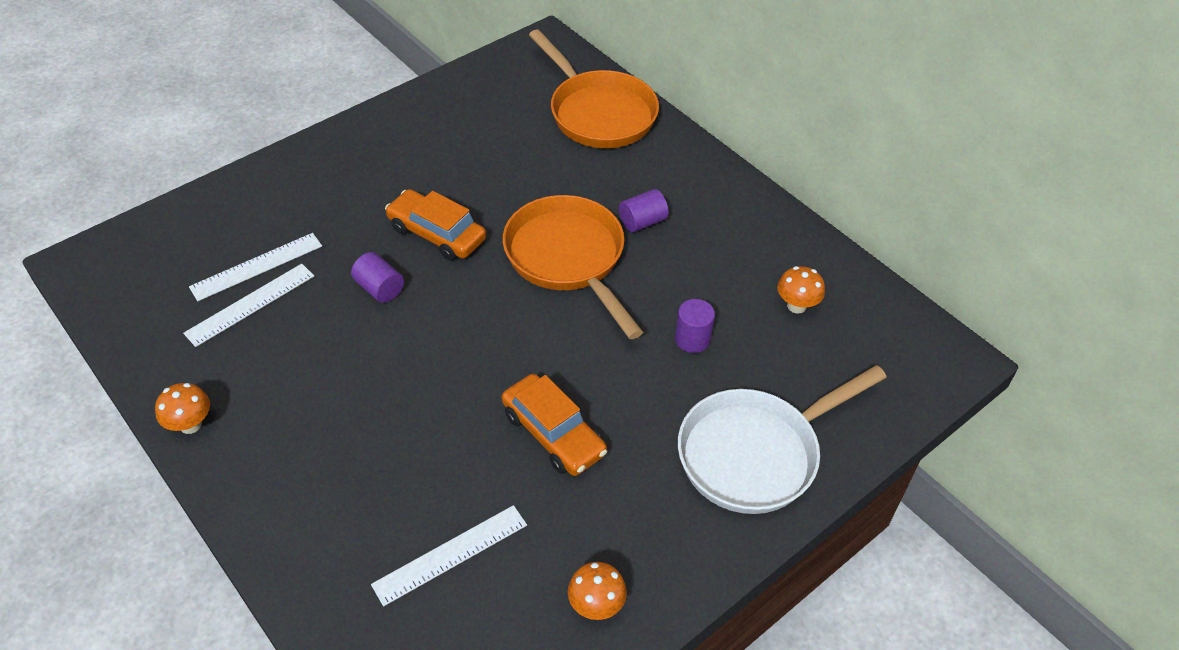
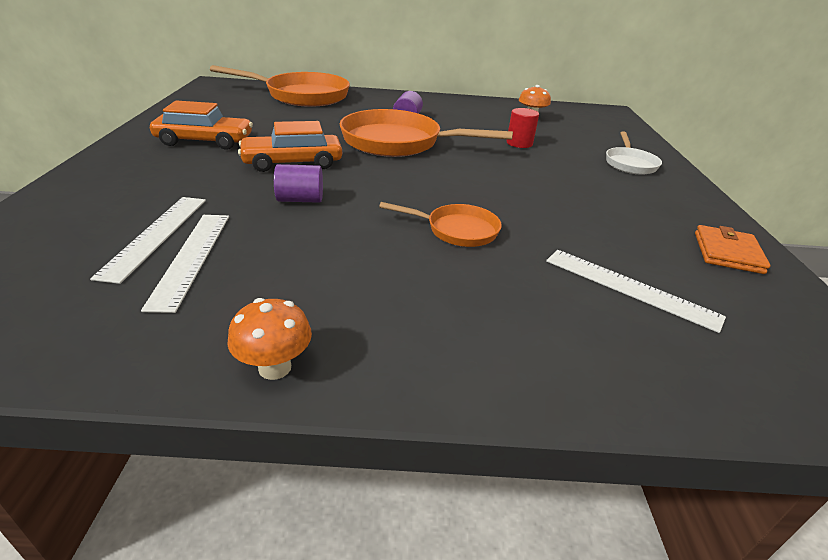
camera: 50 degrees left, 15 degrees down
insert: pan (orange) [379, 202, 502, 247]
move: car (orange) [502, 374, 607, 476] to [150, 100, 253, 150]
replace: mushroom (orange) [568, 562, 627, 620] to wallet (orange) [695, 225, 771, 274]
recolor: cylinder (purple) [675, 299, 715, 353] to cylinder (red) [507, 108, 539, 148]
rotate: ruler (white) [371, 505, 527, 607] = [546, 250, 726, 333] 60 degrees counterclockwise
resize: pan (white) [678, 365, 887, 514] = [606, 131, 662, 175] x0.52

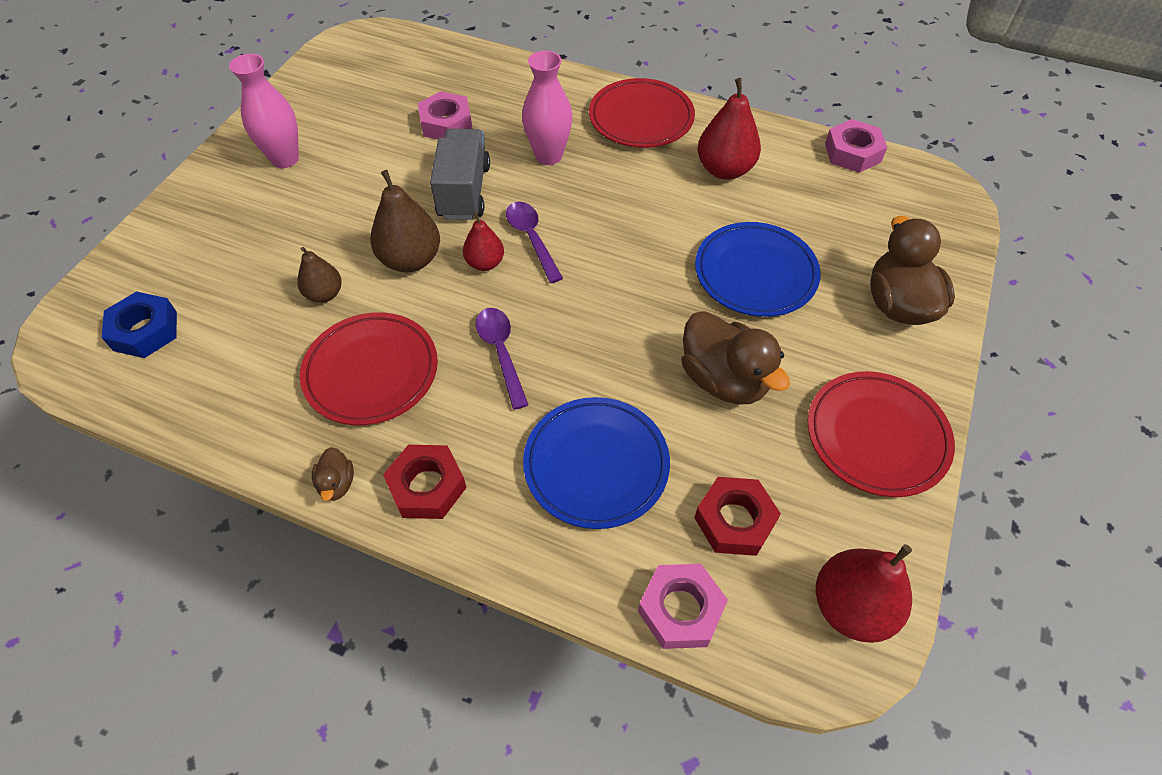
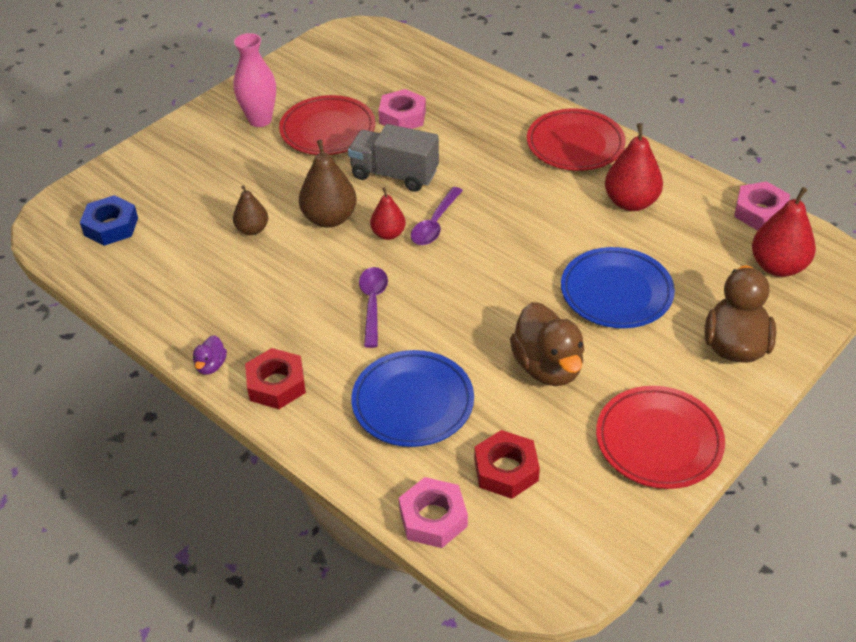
camera: 20 degrees right, 10 degrees down
delete: vase (pink) [522, 50, 573, 165]
move: plate (red) [300, 312, 438, 425] to [279, 95, 375, 155]; pear (red) [816, 544, 912, 643] to [752, 187, 816, 277]
recolor: duck (brown) [312, 447, 354, 501] to duck (purple) [193, 335, 227, 375]
rotate: truck (grey) [430, 129, 490, 220] = [348, 124, 439, 192] 90 degrees counterclockwise; spoon (purple) [506, 202, 563, 283] = [411, 187, 463, 245] 150 degrees counterclockwise

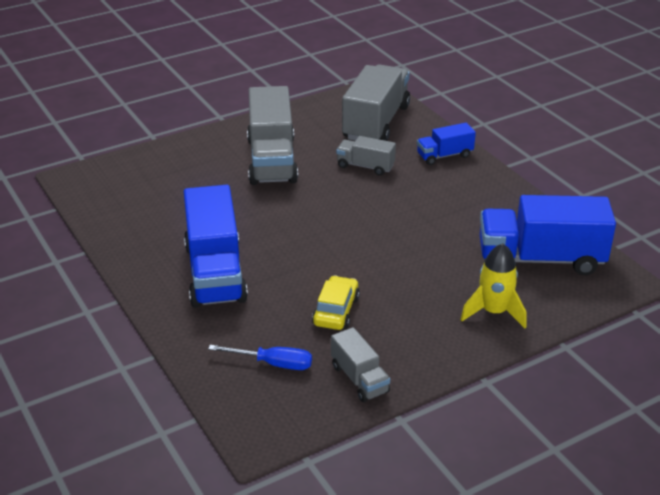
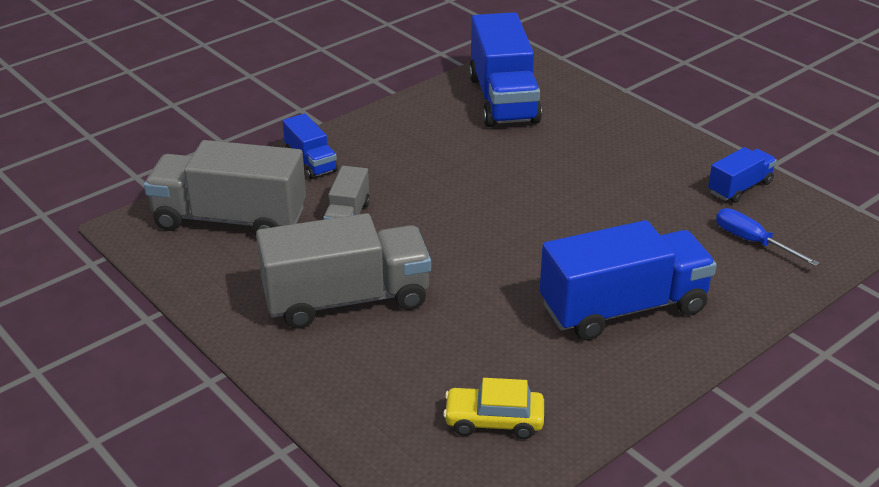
camera: 100 degrees left, 0 degrees up
delete: rocket (yellow) [461, 243, 527, 328]
move: car (yellow) [312, 275, 360, 330] to [443, 378, 544, 439]
recolor: truck (grey) [331, 327, 390, 402] to truck (blue) [708, 147, 777, 203]
rotate: screwdriver (blue) [208, 345, 312, 370] = [716, 208, 820, 266] 45 degrees counterclockwise

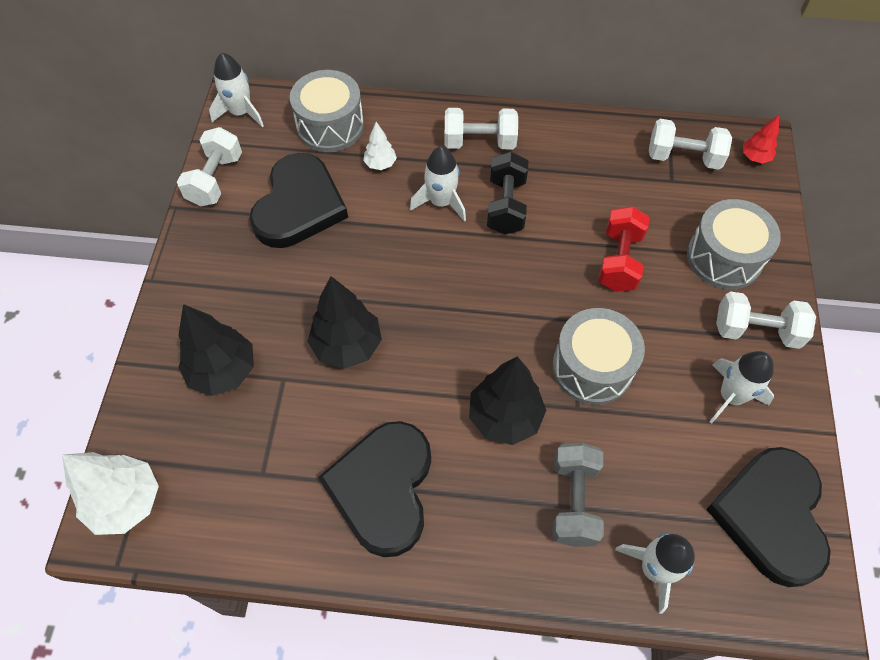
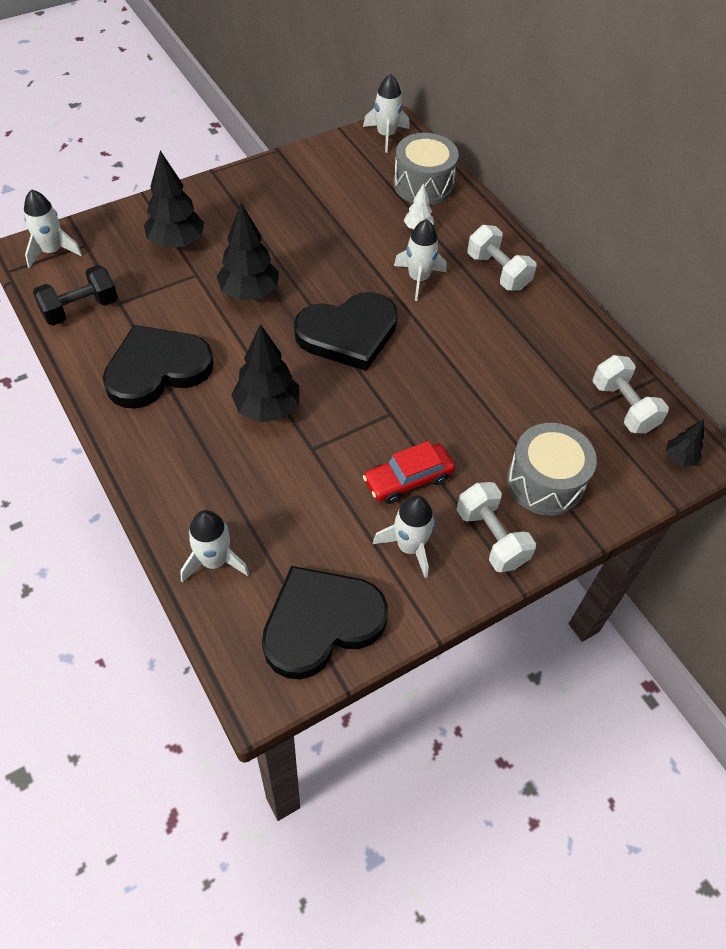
camera: 50 degrees right, 5 degrees down
delete: dumbbell (white) [177, 127, 242, 207]; drum (grey) [552, 308, 645, 405]; dumbbell (grey) [552, 443, 604, 547]; dumbbell (red) [598, 206, 650, 292]
insert: car (red) [363, 441, 455, 504]
move: dumbbell (black) [487, 152, 529, 234] to [33, 265, 118, 326]; heart (black) [249, 153, 348, 248] to [294, 292, 398, 371]
replace: tree (white) [62, 452, 159, 535] to rocket (white) [24, 189, 82, 268]
recolor: tree (red) [743, 115, 779, 164] to tree (black) [665, 419, 704, 467]

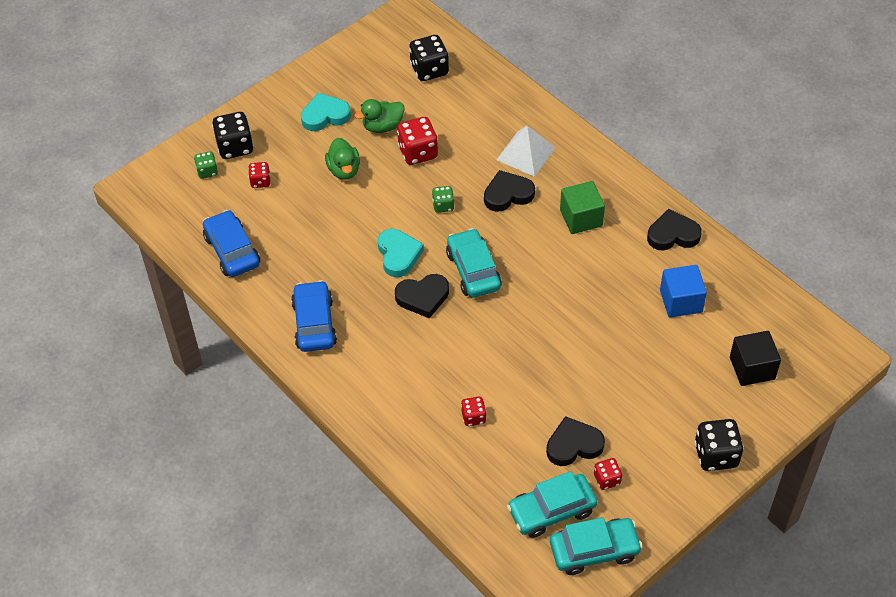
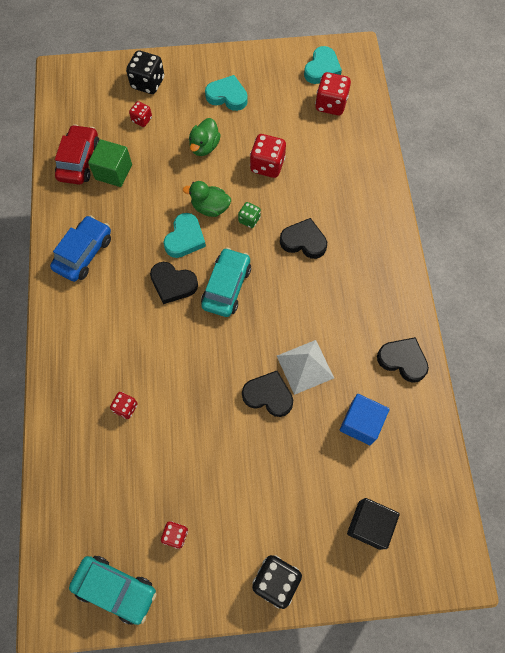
camera: 35 degrees right, 15 degrees up
delete: dice (green) [194, 151, 218, 179]; car (turquoise) [507, 471, 597, 538]
insert: heart (turquoise) [304, 46, 342, 84]
move: cube (green) [560, 181, 605, 234] to [88, 139, 132, 187]; duck (green) [354, 99, 405, 133] to [183, 181, 231, 217]; heart (black) [546, 416, 605, 466] to [242, 371, 293, 417]; pyramid (white) [496, 126, 555, 177] to [277, 340, 334, 395]
recolor: car (blue) [203, 210, 260, 277] to car (red) [55, 124, 99, 185]; dice (black) [409, 35, 449, 81] to dice (red) [315, 72, 351, 116]

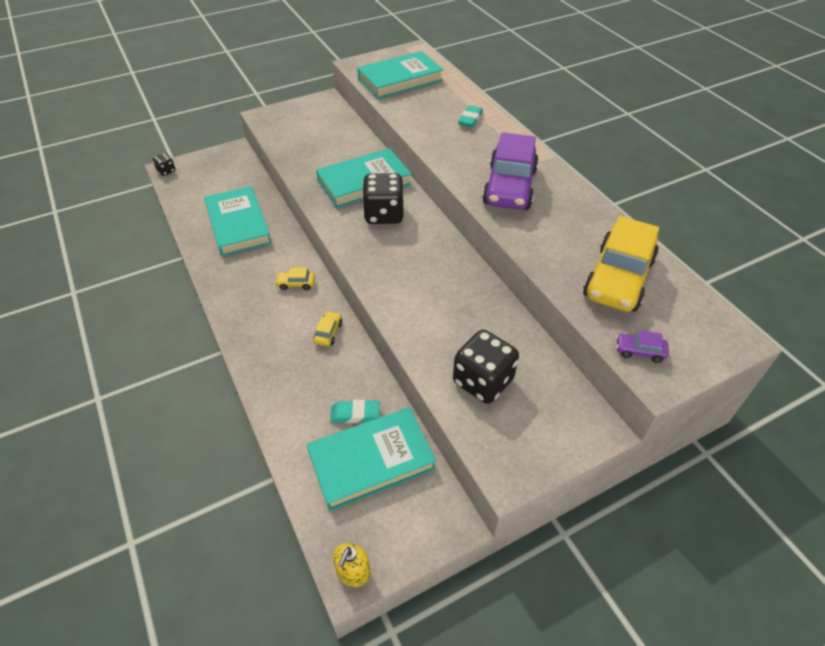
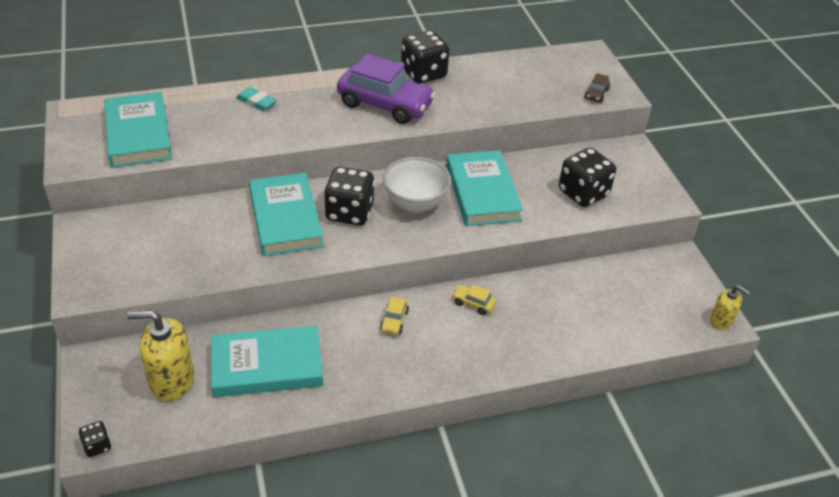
camera: 80 degrees left, 5 degrees down
delete: eraser (turquoise) [330, 400, 380, 423]; car (yellow) [583, 216, 659, 312]
insert: soap dispenser (yellow) [127, 310, 194, 401]; bowl (white) [383, 157, 451, 213]; dice (black) [401, 31, 449, 84]
move: book (turquoise) [307, 407, 436, 511] to [446, 150, 523, 226]
recolor: car (purple) [616, 330, 669, 363] to car (brown) [585, 73, 610, 103]

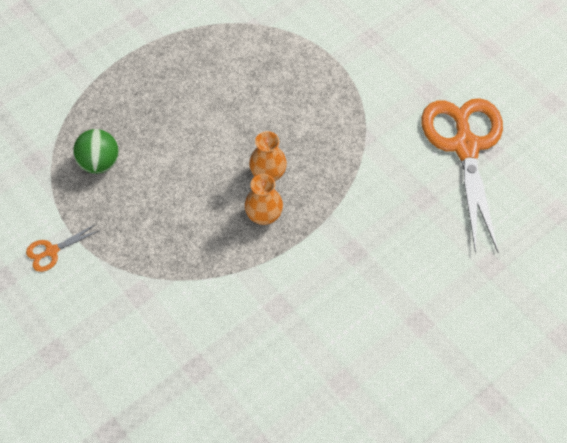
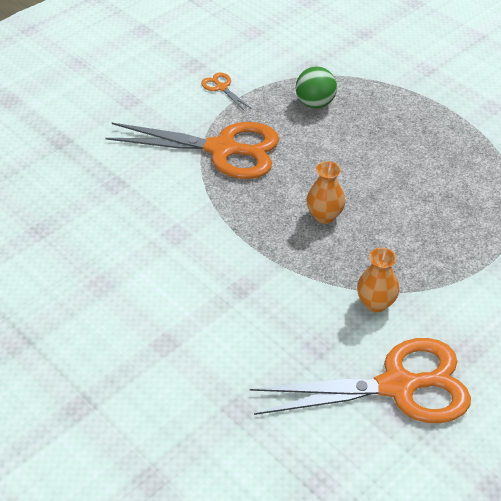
camera: 85 degrees right, 15 degrees down
insert: scissors (orange) [105, 122, 279, 179]
move: vase (orange) [245, 174, 283, 225] to [357, 248, 399, 312]

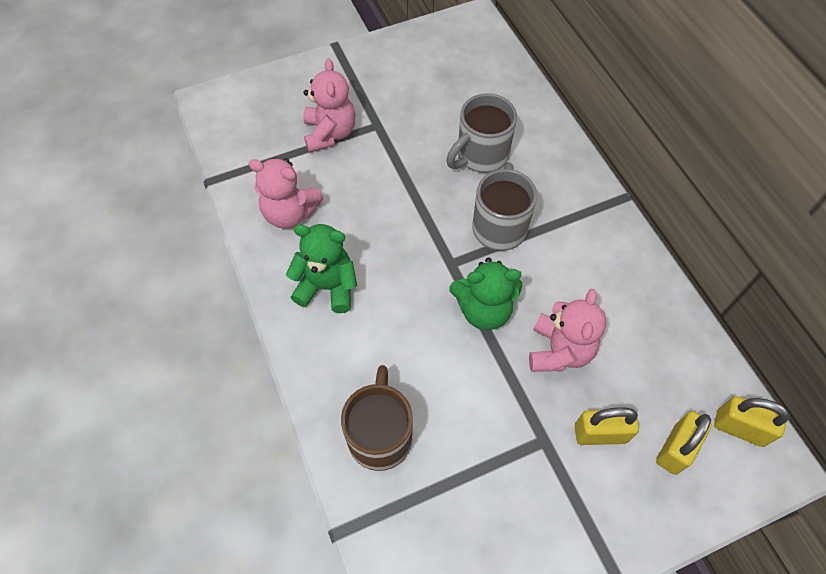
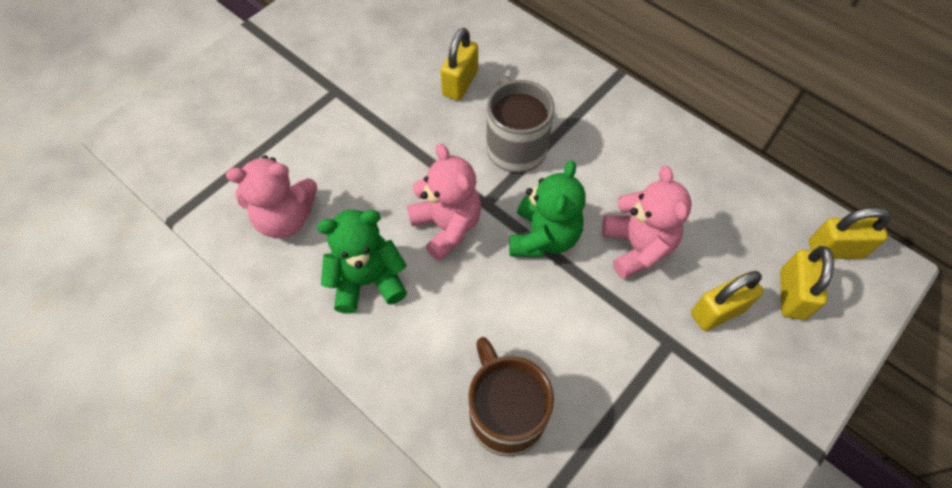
camera: 25 degrees left, 0 degrees up
move: teddy bear (pink) [303, 58, 356, 153] to [407, 144, 481, 261]
replace: mug (grey) [446, 93, 517, 173] to padlock (yellow) [440, 28, 478, 101]
rotate: teddy bear (green) [450, 257, 522, 330] = [509, 161, 586, 257] 45 degrees counterclockwise

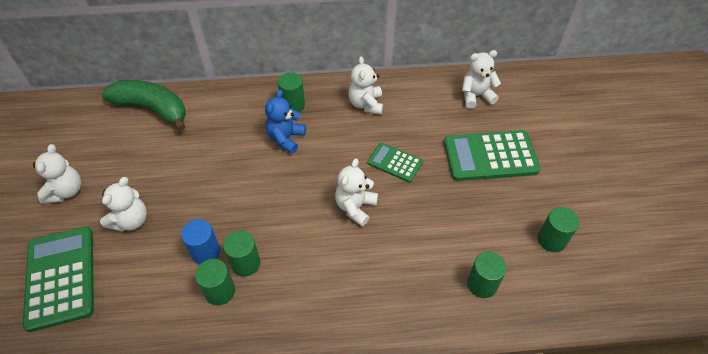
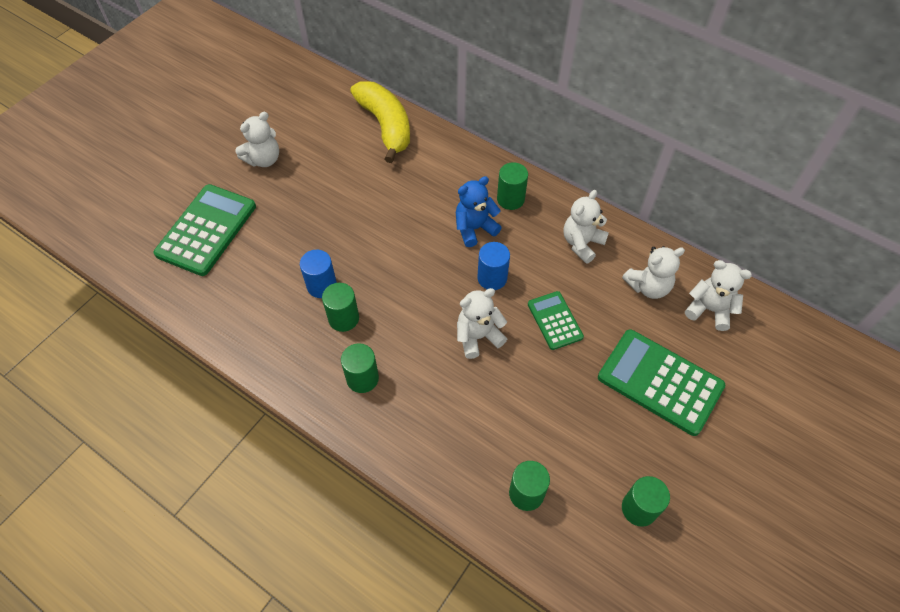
camera: 40 degrees right, 5 degrees up
insert: cylinder (blue) [477, 242, 510, 290]
move: cylinder (green) [195, 259, 235, 305] to [341, 343, 379, 393]; teddy bear (white) [100, 177, 147, 232] to [622, 246, 685, 299]
recolor: banana (green) [102, 80, 186, 132] to banana (yellow) [350, 81, 410, 163]

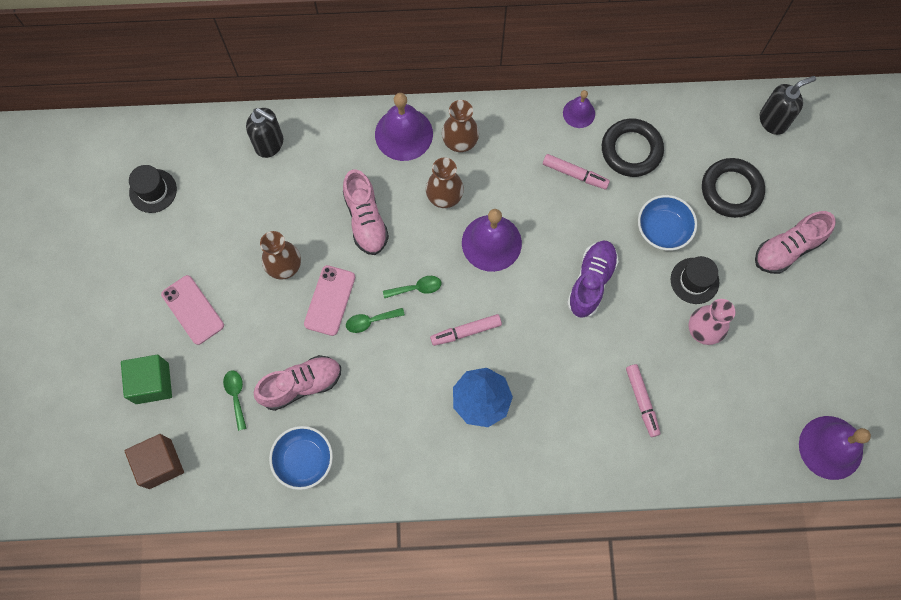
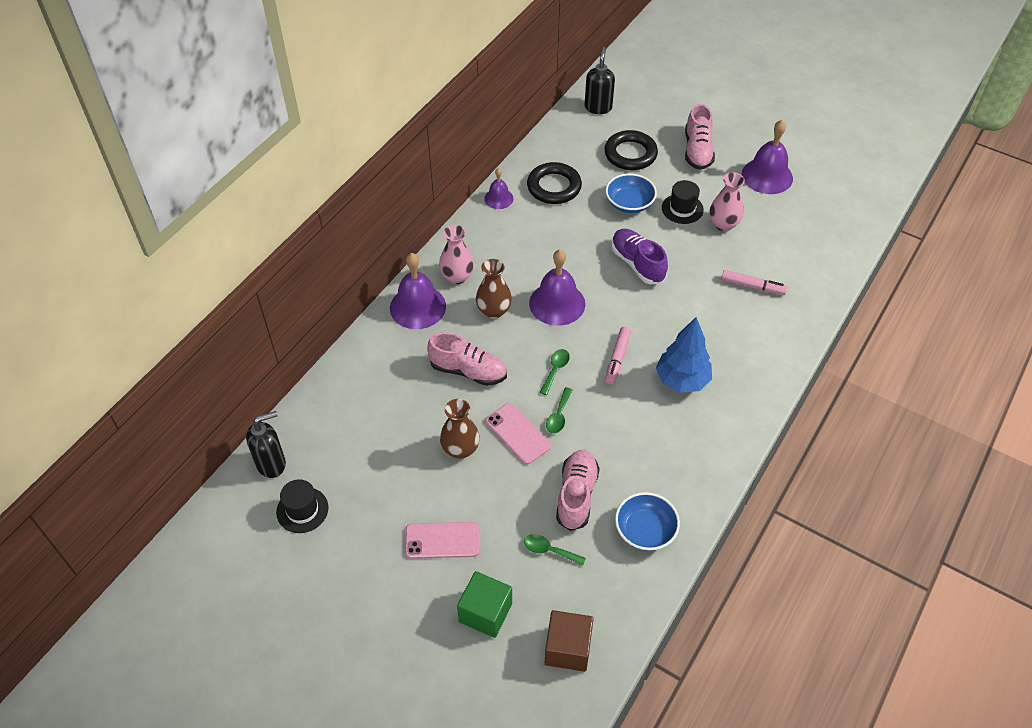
camera: 55 degrees left, 20 degrees down
delete: marker (pink) [543, 154, 610, 189]
move: soap dispenser (black) [246, 108, 283, 158] to [246, 411, 286, 478]; bell (purple) [799, 416, 871, 480] to [742, 120, 793, 194]
recolor: vase (brown) [442, 100, 479, 152] to vase (pink) [439, 225, 474, 284]

